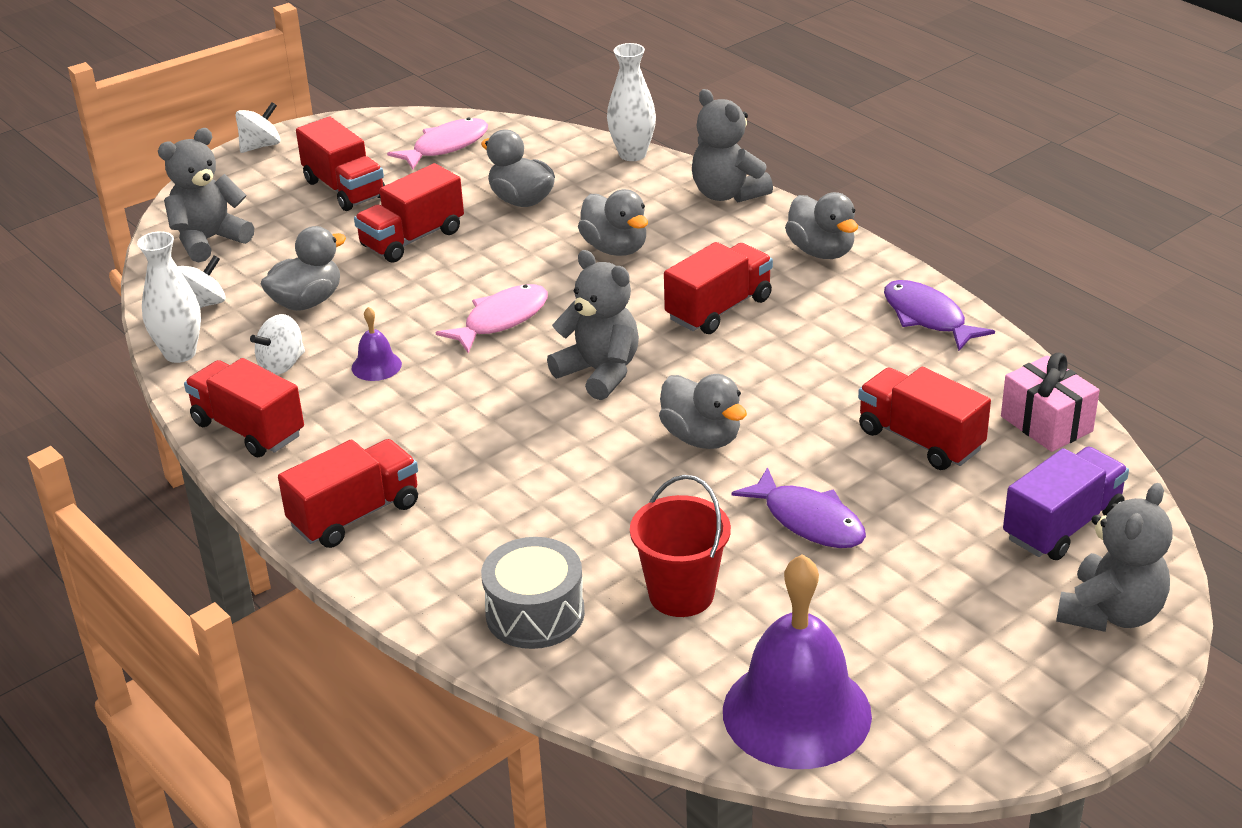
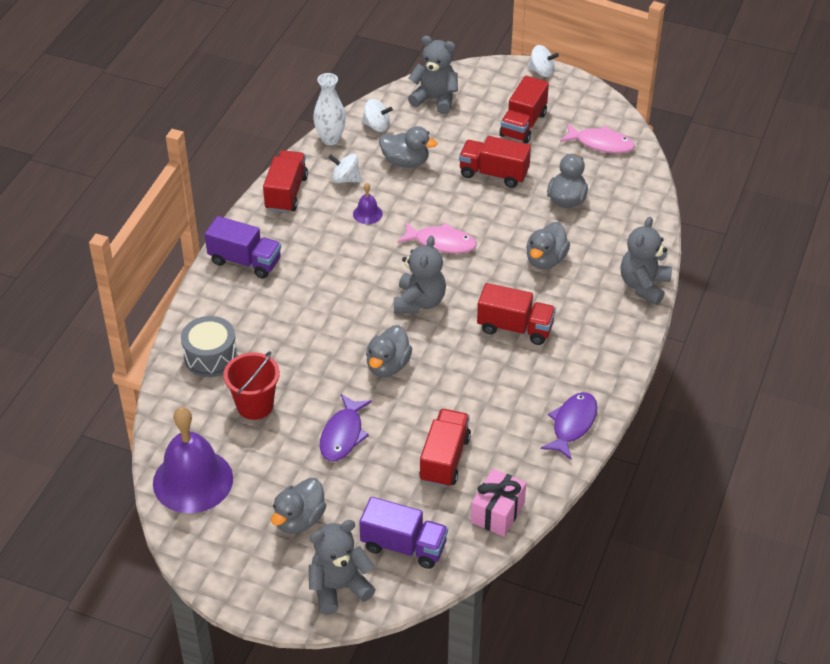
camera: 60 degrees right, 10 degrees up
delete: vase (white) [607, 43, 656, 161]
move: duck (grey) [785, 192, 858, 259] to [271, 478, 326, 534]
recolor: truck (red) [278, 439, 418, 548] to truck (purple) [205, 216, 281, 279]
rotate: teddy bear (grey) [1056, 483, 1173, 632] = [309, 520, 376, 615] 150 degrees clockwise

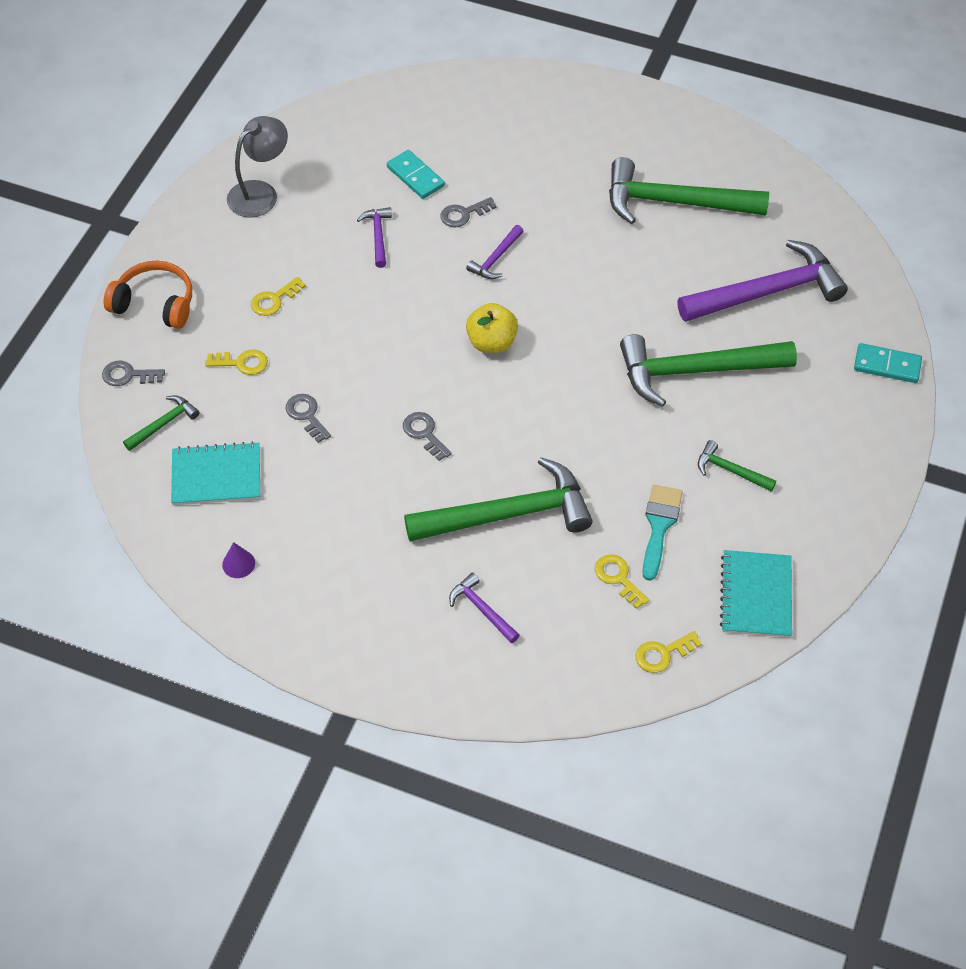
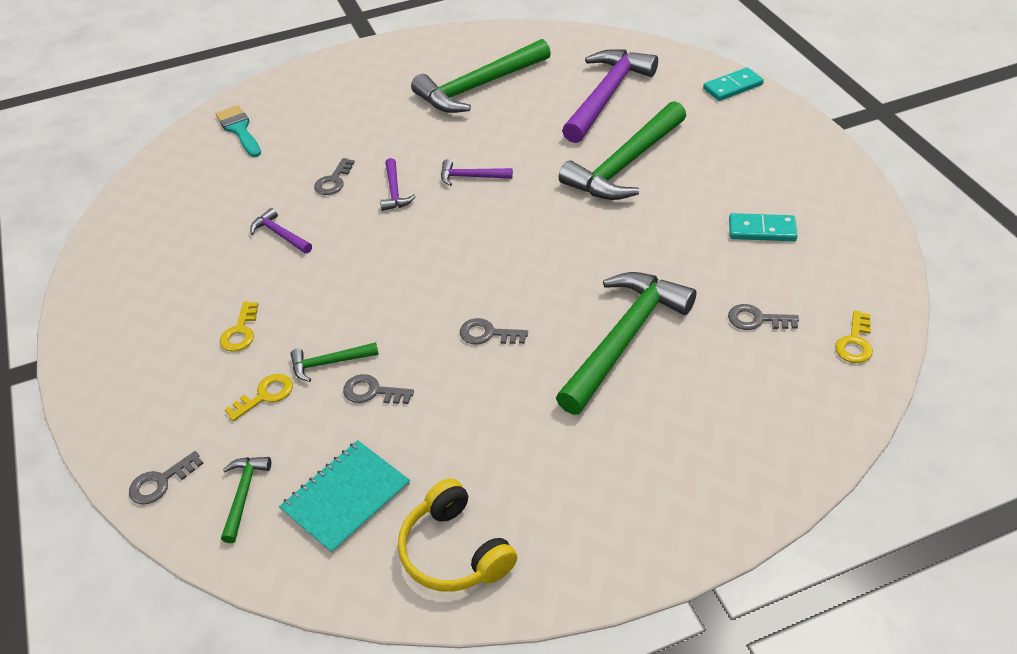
camera: 40 degrees left, 10 degrees down
delete: headphones (orange) [104, 260, 192, 329]; lamp (grey) [227, 116, 288, 218]; apple (yellow) [466, 303, 518, 353]; notebook (turquoise) [720, 550, 792, 638]
move: brush (turquoise) [642, 485, 683, 581] to [216, 105, 261, 157]; hammer (green) [698, 440, 776, 491] to [290, 342, 379, 382]; hammer (purple) [449, 573, 520, 643] to [441, 159, 513, 186]; domino (turquoise) [387, 150, 445, 199] to [729, 213, 797, 241]
replace: cone (purple) [222, 542, 255, 578] to headphones (yellow) [398, 478, 517, 592]
recolor: key (yellow) [595, 554, 649, 609] to key (grey) [728, 304, 799, 330]

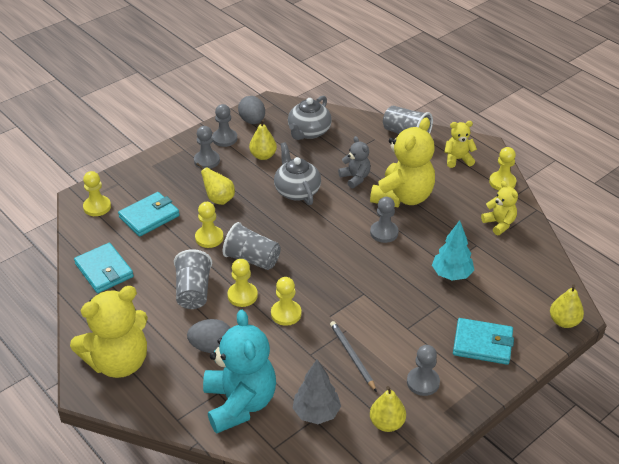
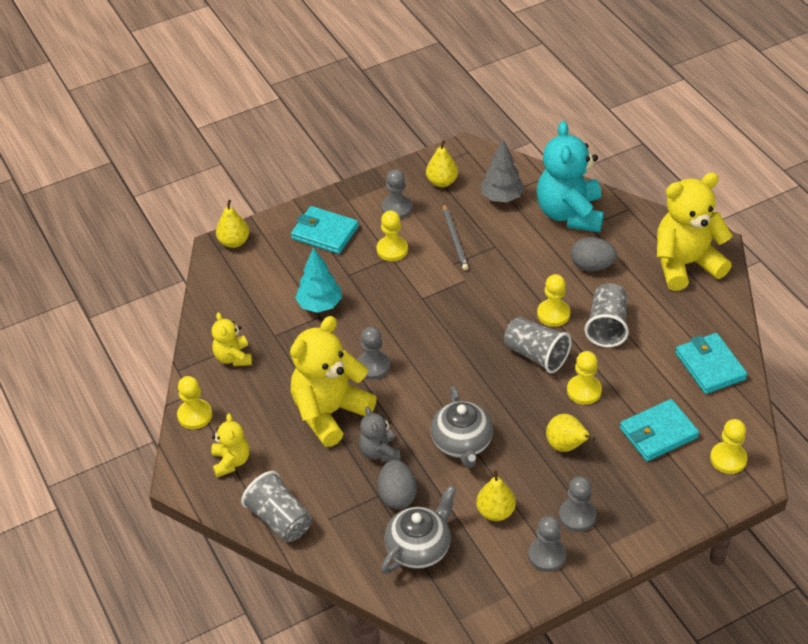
camera: 165 degrees left, 5 degrees up
move: pawn (yellow) [271, 277, 301, 326] to [377, 210, 408, 261]; egg (grey) [238, 96, 265, 124] to [378, 460, 417, 509]
rotate: teddy bear (yellow) [444, 121, 477, 168] = [211, 413, 249, 477] 105 degrees counterclockwise

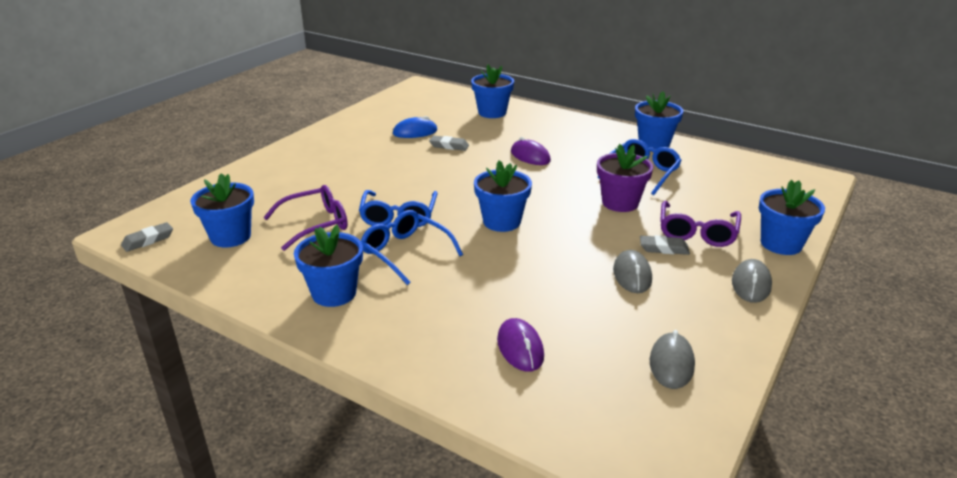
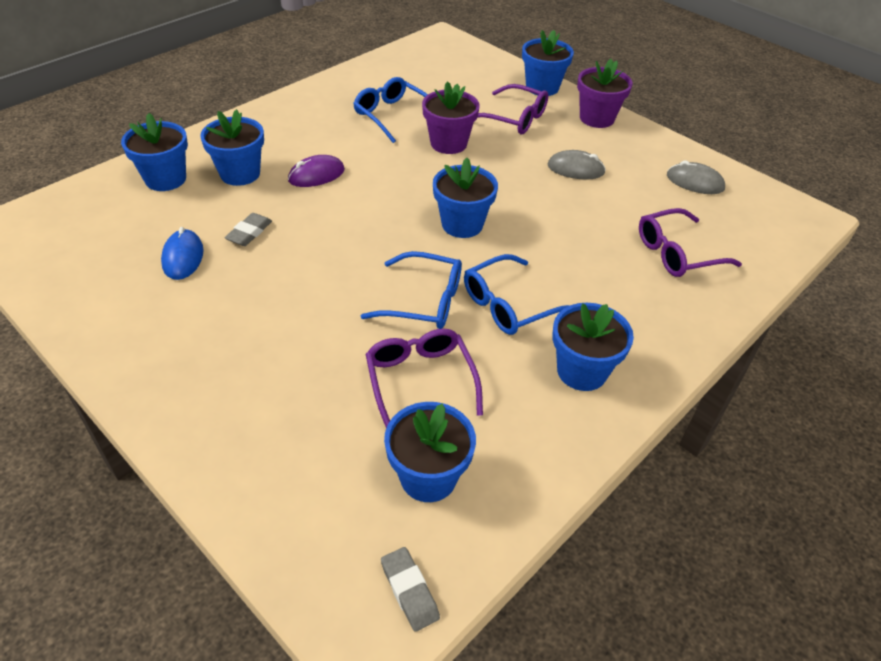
camera: 80 degrees left, 15 degrees up
delete: eraser (grey) [640, 235, 690, 255]
move: flower pot (blue) [635, 92, 684, 149] to [200, 109, 264, 186]
replace: mouse (grey) [732, 259, 772, 303] to flower pot (purple) [577, 59, 633, 128]; mouse (purple) [497, 318, 544, 372] to glasses (purple) [639, 208, 742, 277]

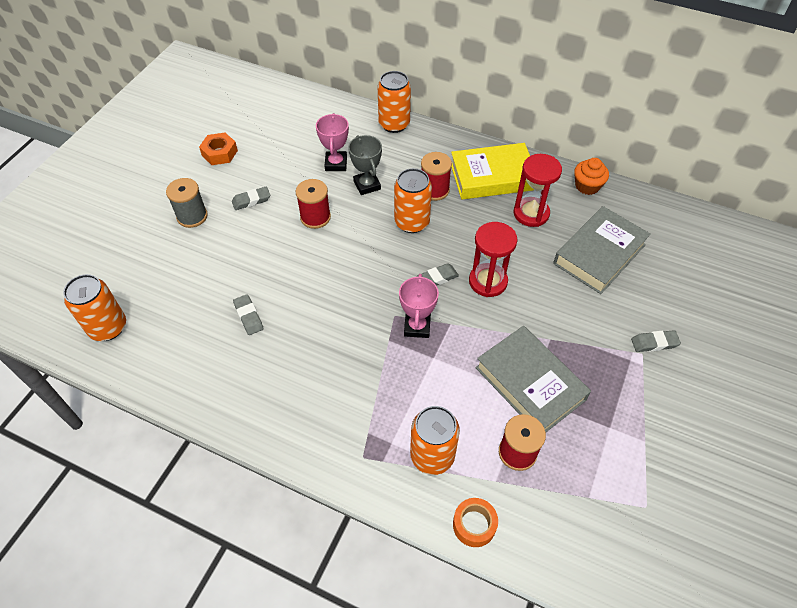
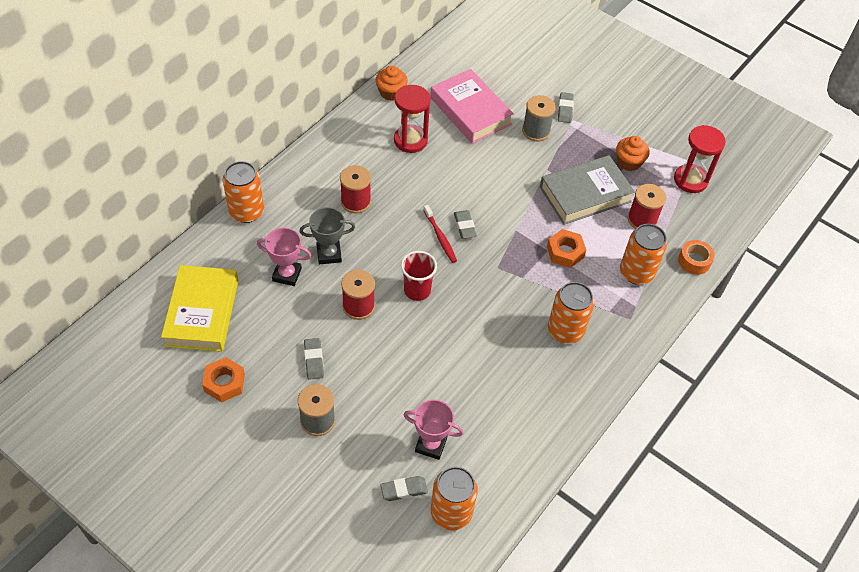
camera: 80 degrees left, 0 degrees up
insert: cup (red) [401, 251, 437, 301]; toothbrush (red) [423, 205, 457, 263]; spool (grey) [522, 95, 556, 141]; nut (orange) [547, 229, 586, 268]; cupcake (orange) [616, 136, 650, 171]
move: book (yellow) [451, 143, 534, 200] to [161, 265, 238, 352]; eraser (grey) [233, 294, 263, 335] to [380, 476, 428, 501]; trophy (pink) [399, 274, 439, 338] to [404, 399, 464, 460]; can (orange) [394, 168, 432, 233] to [548, 282, 594, 344]; hourglass (red) [469, 222, 518, 297] to [674, 125, 726, 193]
recolor: book (grey) [553, 206, 651, 294] to book (pink) [430, 69, 514, 144]

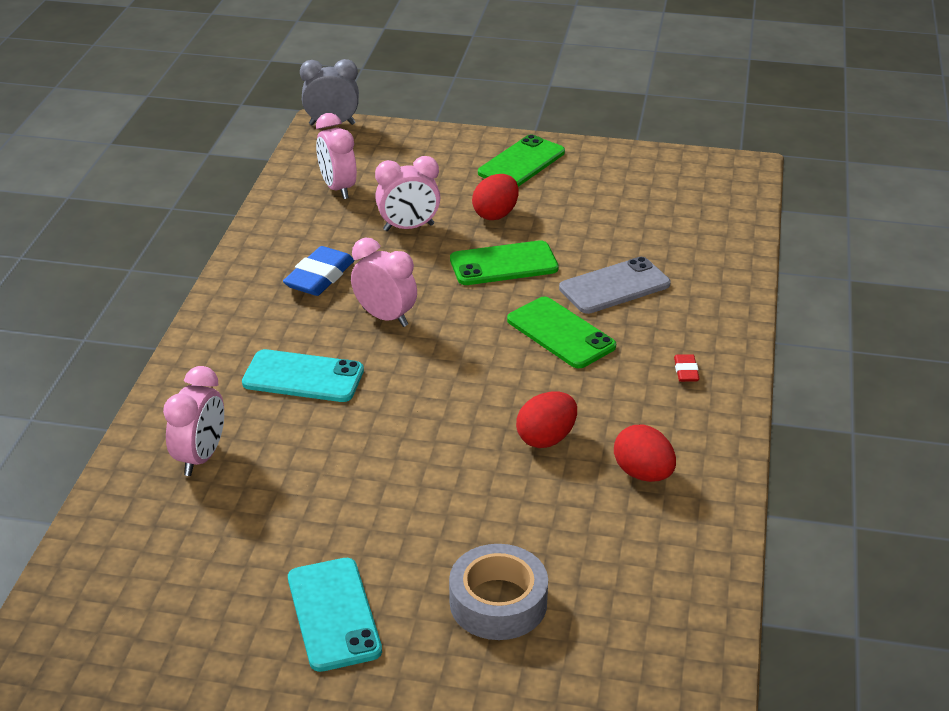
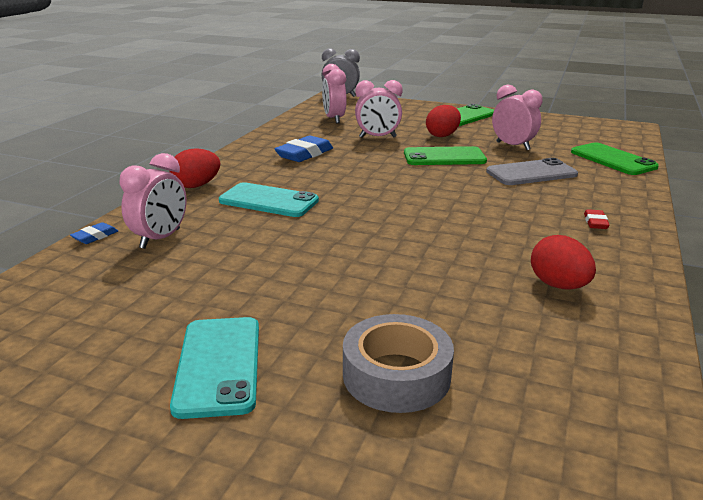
camera: 10 degrees right, 10 degrees down
insert: eraser (blue) [70, 222, 118, 244]
move: egg (red) [516, 391, 577, 448] to [169, 148, 220, 188]; clock (pink) [351, 238, 417, 327] to [492, 85, 543, 150]; phone (green) [507, 297, 616, 368] to [571, 142, 659, 175]

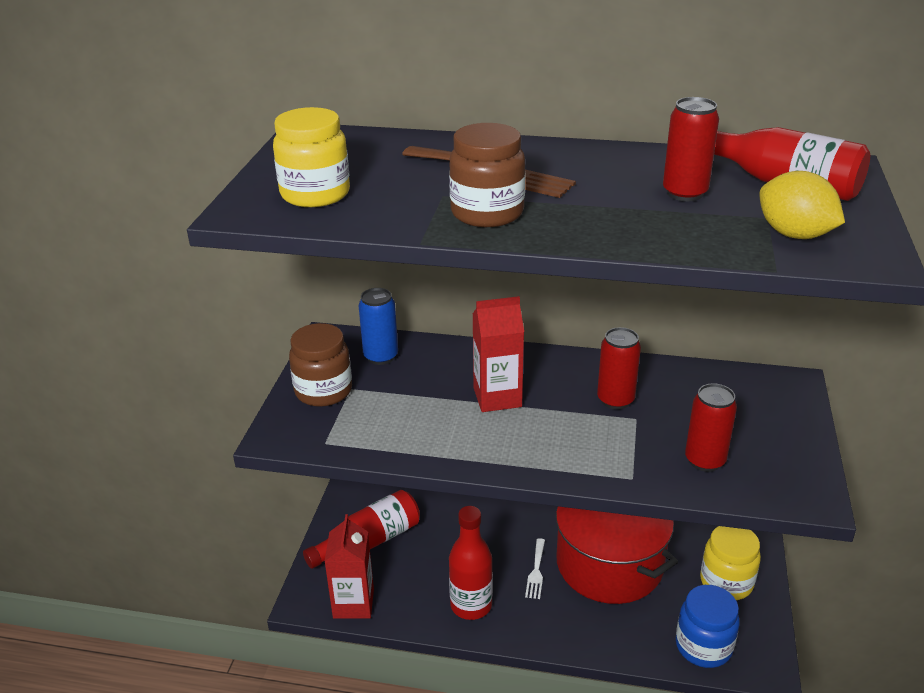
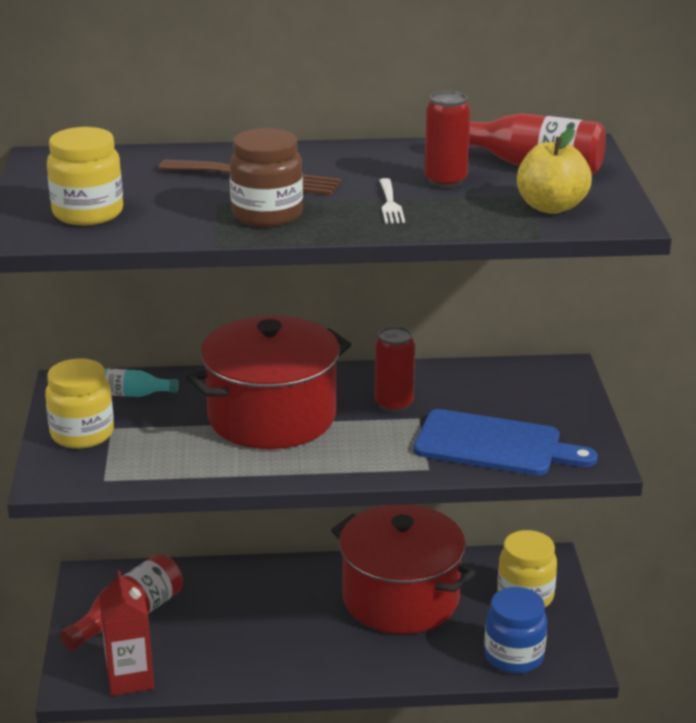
camera: 15 degrees left, 5 degrees down
delete: bottle (red) [449, 506, 493, 620]
move: fork (white) [525, 538, 545, 599] to [379, 178, 405, 224]
replace: can (blue) [359, 288, 398, 365] to bottle (turquoise) [104, 368, 179, 397]; carton (red) [473, 296, 524, 412] to pot (red) [186, 315, 351, 449]; can (red) [685, 383, 737, 472] to cutting board (blue) [413, 409, 598, 476]; lemon (yellow) [759, 171, 845, 239] to apple (yellow) [517, 128, 592, 214]
recolor: jar (brown) [289, 323, 352, 407] to jar (yellow) [45, 358, 114, 449]

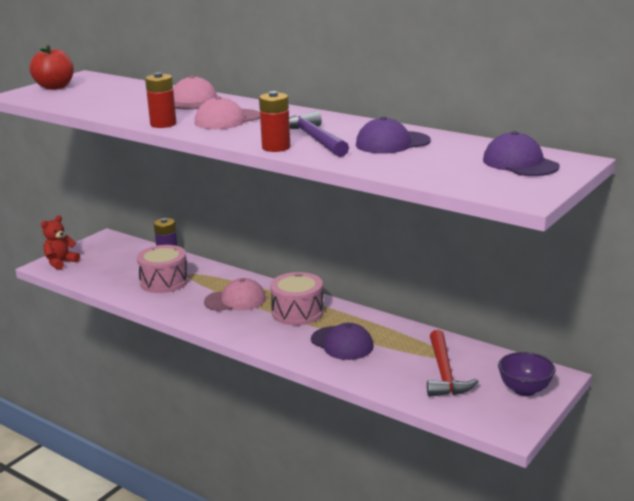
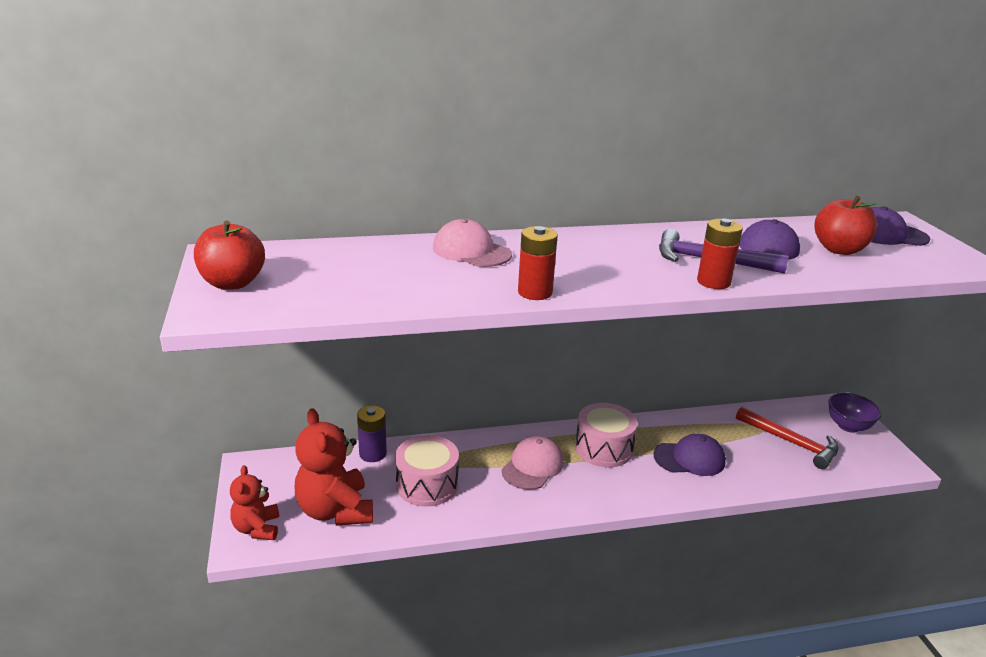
camera: 50 degrees left, 5 degrees up
delete: cap (pink) [195, 96, 260, 129]
insert: teddy bear (red) [295, 408, 373, 526]; apple (red) [815, 196, 877, 255]

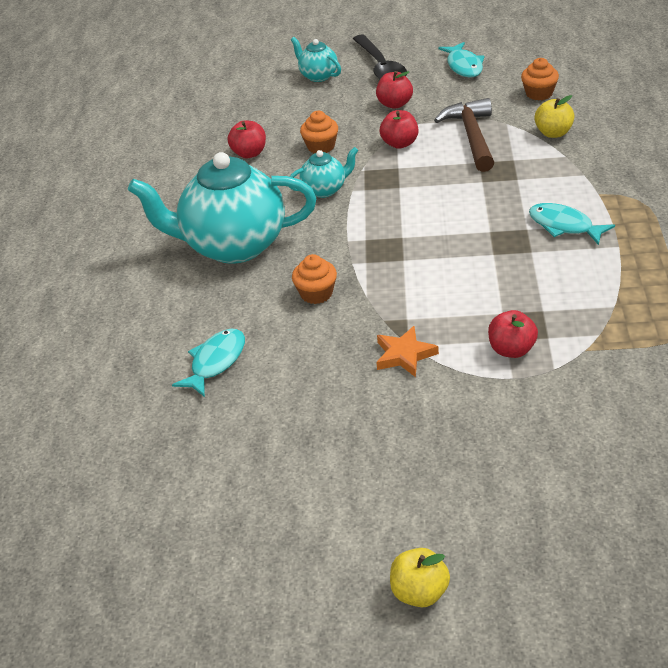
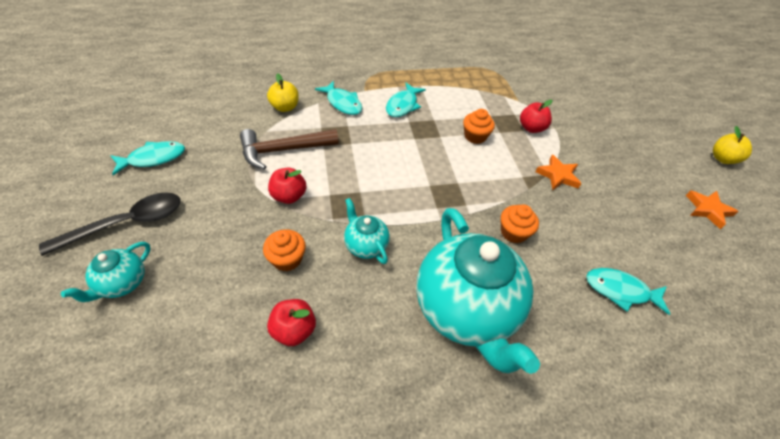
camera: 110 degrees left, 10 degrees up
delete: apple (red) [376, 71, 413, 109]
insert: fish (turquoise) [315, 81, 362, 115]; star (orange) [686, 190, 739, 229]
move: cupcake (orange) [521, 58, 559, 101] to [463, 109, 495, 144]

